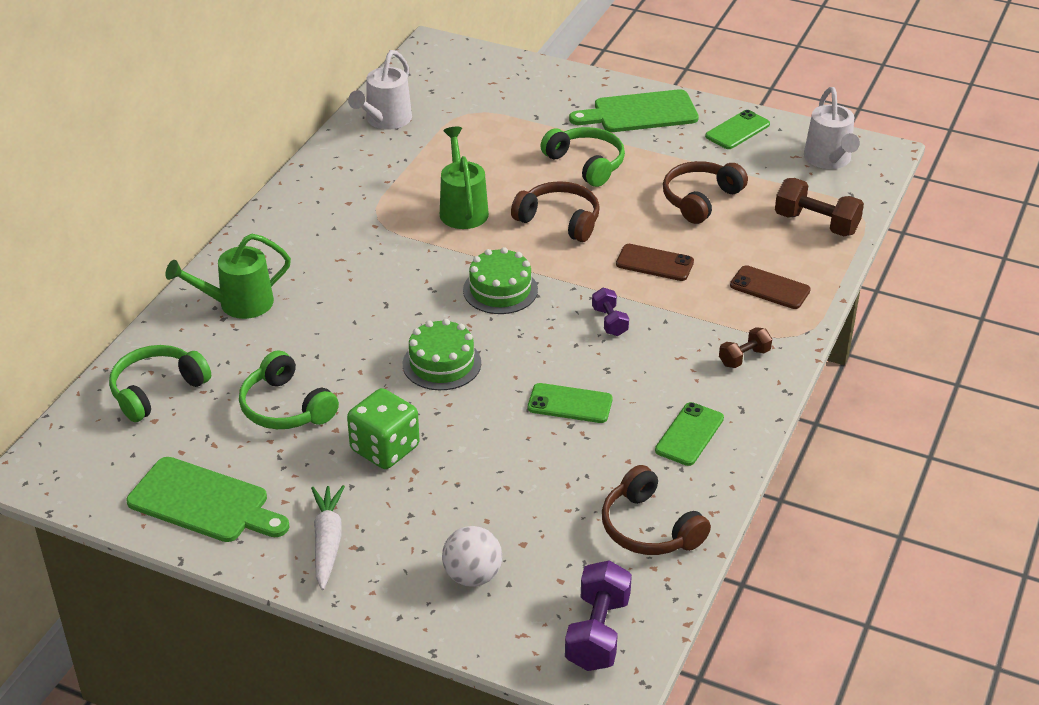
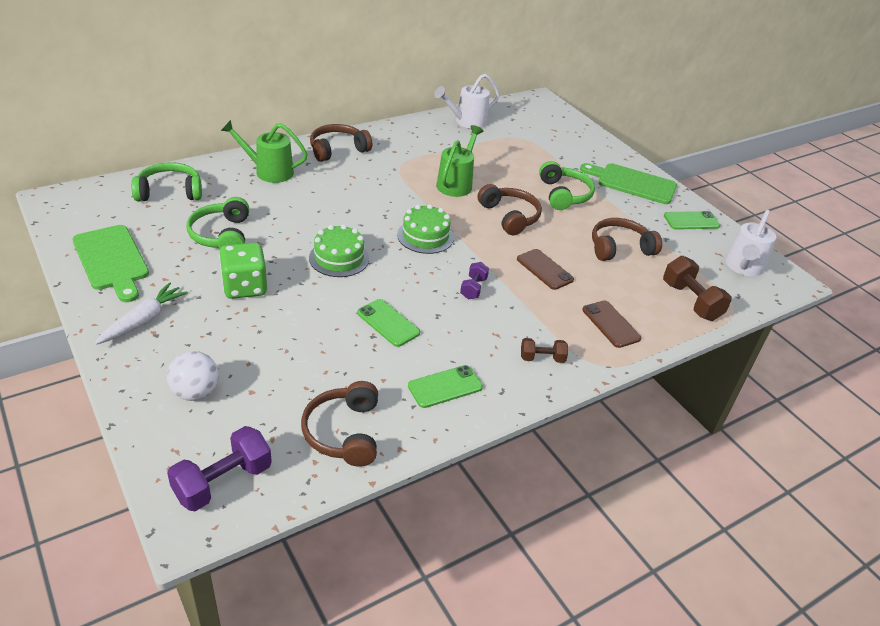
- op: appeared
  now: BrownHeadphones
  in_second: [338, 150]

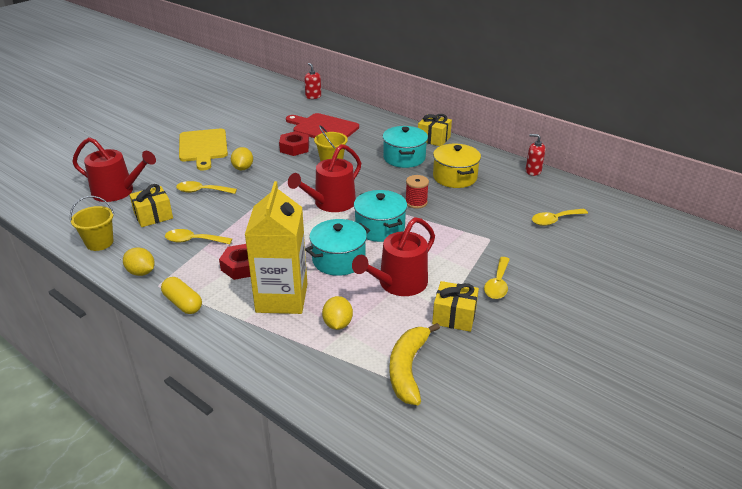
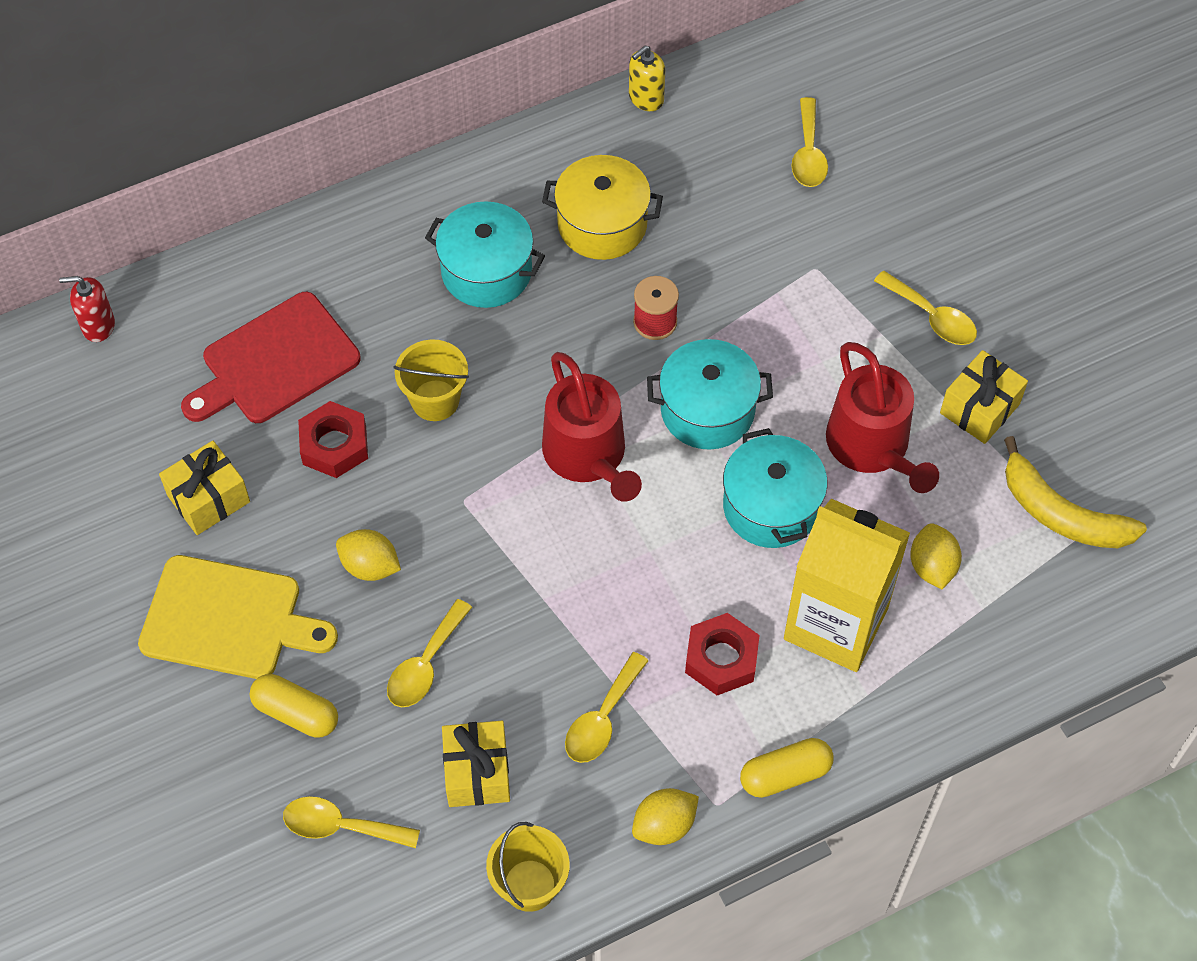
- op: relocated
  was: YellowGift
  in_first: [433, 139]
  in_second: [208, 499]
- op: appeared
  now: YellowCapsule
  in_second: [296, 713]
- op: exchanged
  was: RedWateringCan
  now: YellowSpoon
  in_first: [117, 191]
  in_second: [341, 826]
- op: colour
  was: RedSoapDispenser
  now: YellowSoapDispenser
  in_first: [533, 171]
  in_second: [646, 98]
- op: spun
  was: YellowLemon
  in_first: [337, 324]
  in_second: [932, 566]
  clockwise: 60

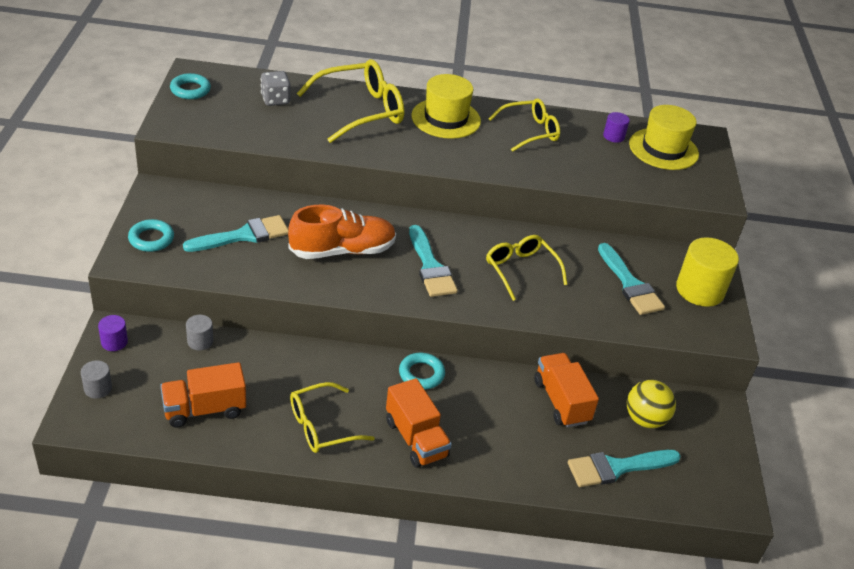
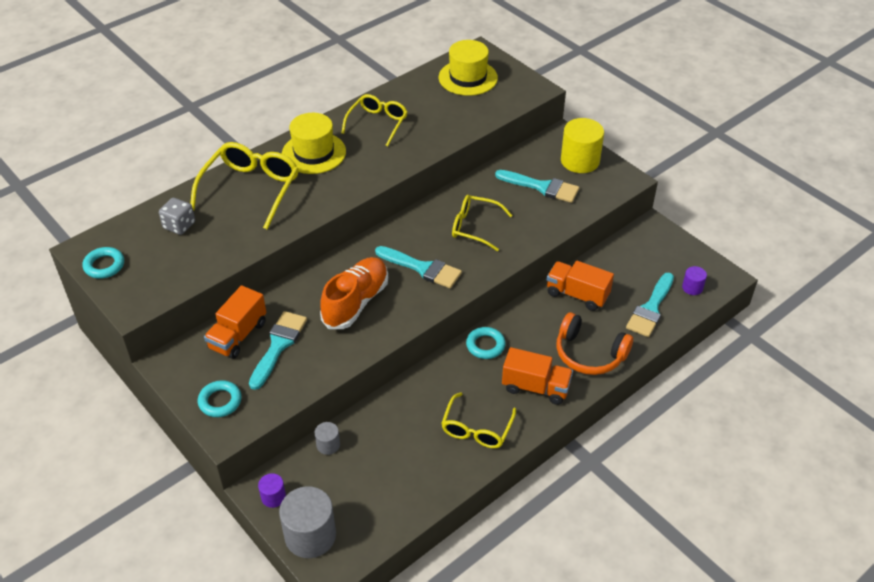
- op: relocated
  was: OrangeTruck
  in_first: [204, 409]
  in_second: [238, 335]
- op: size
  was: GreyCylinder
  in_first: [98, 388]
  in_second: [310, 535]
  ratio: 2.02
- op: appeared
  now: OrangeHeadphones
  in_second: [589, 354]
- op: relocated
  was: PurpleCylinder
  in_first: [613, 136]
  in_second: [692, 288]
- op: missing
  was: YellowBall
  in_first: [645, 419]

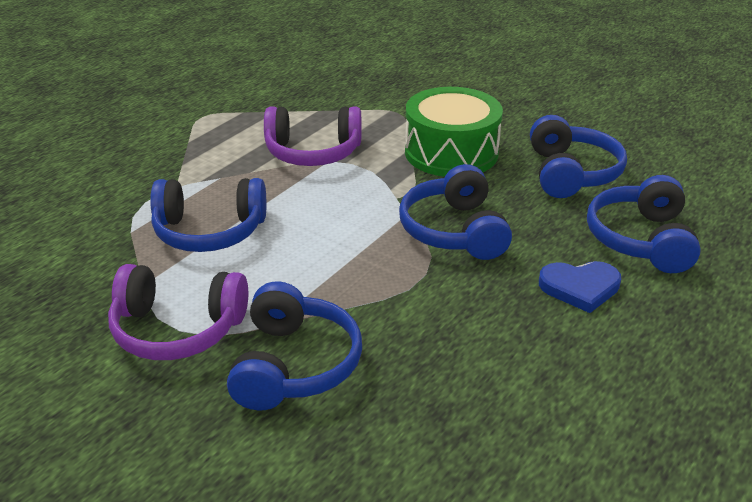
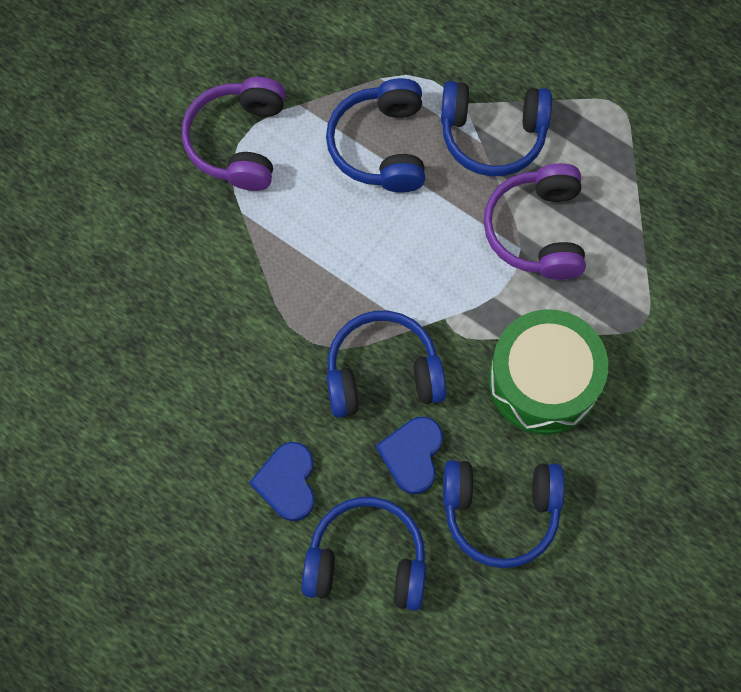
- op: appeared
  now: BlueHeart
  in_second: [412, 455]
- op: relocated
  was: BlueHeadphones
  in_first: [294, 365]
  in_second: [492, 135]

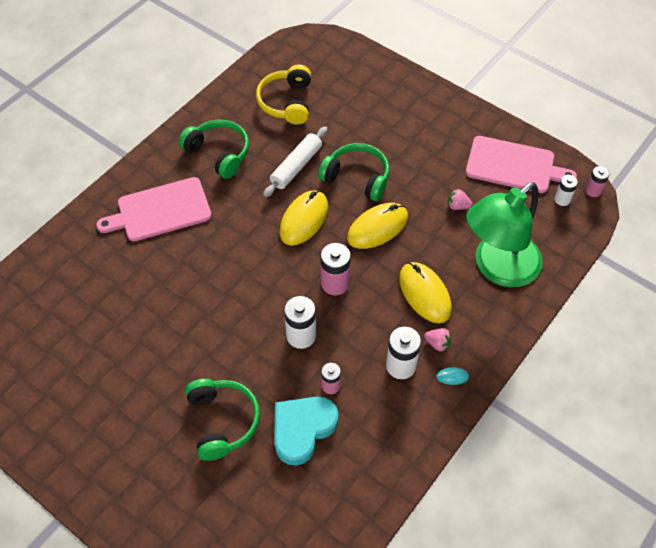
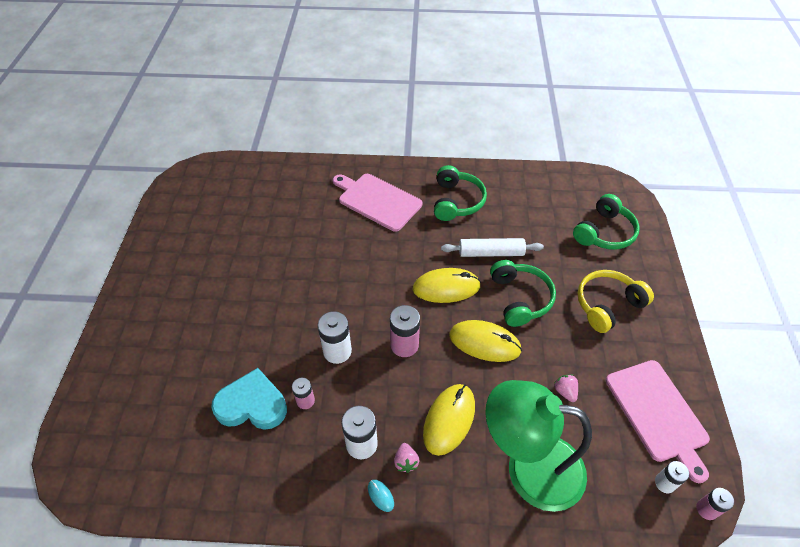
- op: relocated
  was: GreenHeadphones
  in_first: [223, 421]
  in_second: [604, 232]
- op: relocated
  was: YellowHeadphones
  in_first: [286, 102]
  in_second: [607, 305]

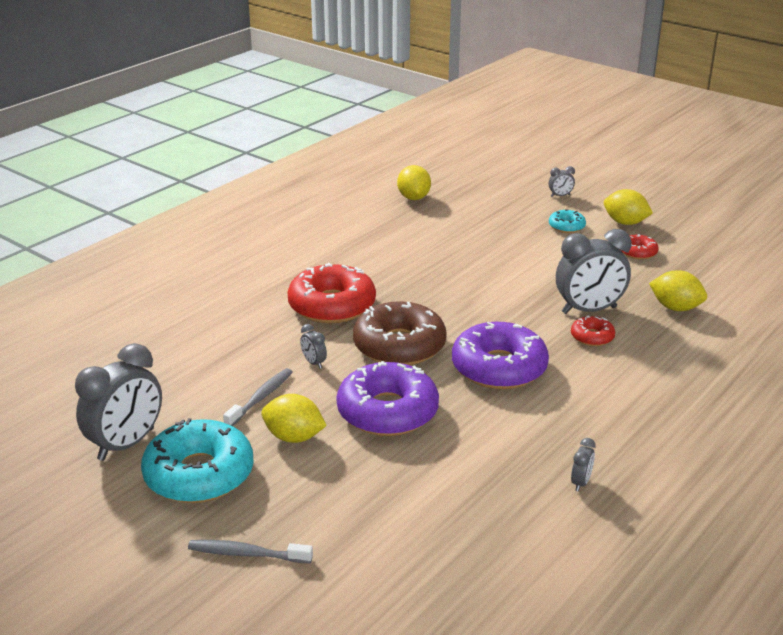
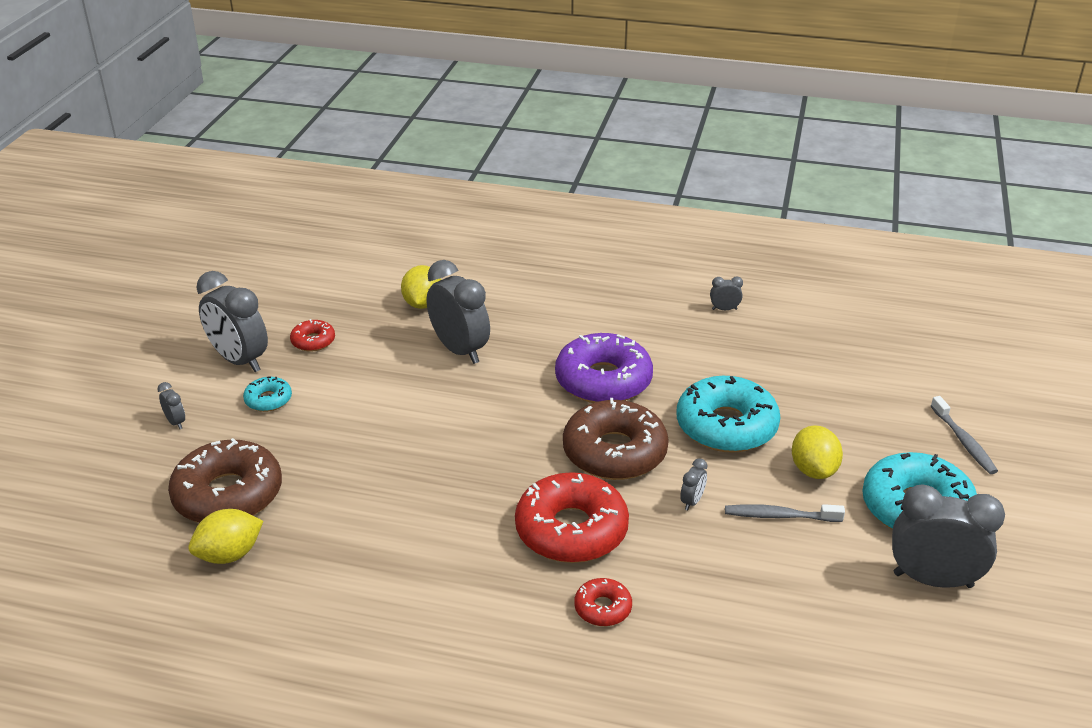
- op: appeared
  now: BrownDonut
  in_second: [228, 495]
- op: exchanged
  was: YellowLemon
  now: GreyClock
  in_first: [625, 223]
  in_second: [239, 360]
- op: relocated
  was: RedDonut
  in_first: [592, 337]
  in_second: [603, 608]
- op: colour
  was: PurpleDonut
  now: TurquoiseDonut
  in_first: [387, 412]
  in_second: [726, 426]

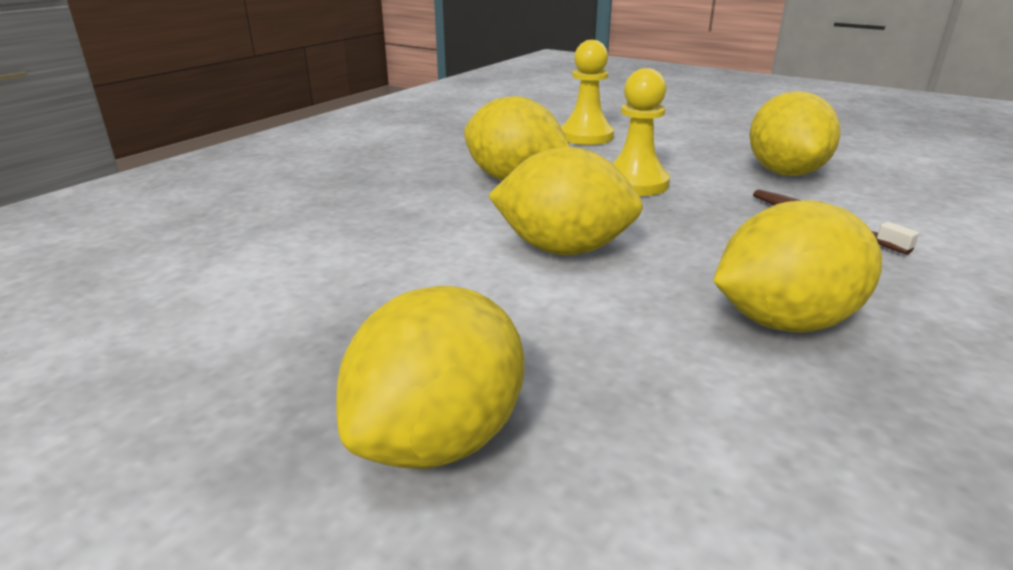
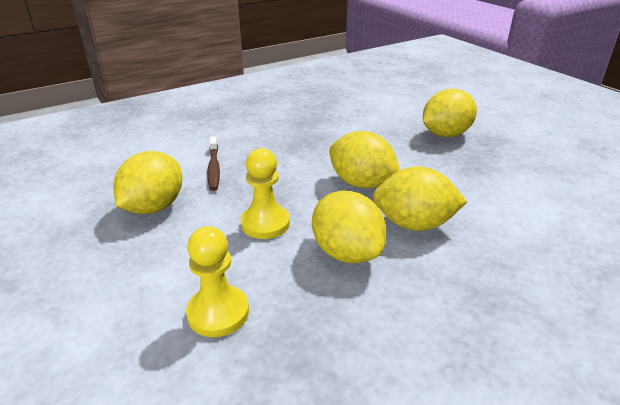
- op: relocated
  was: YellowLemon
  in_first: [784, 322]
  in_second: [414, 224]

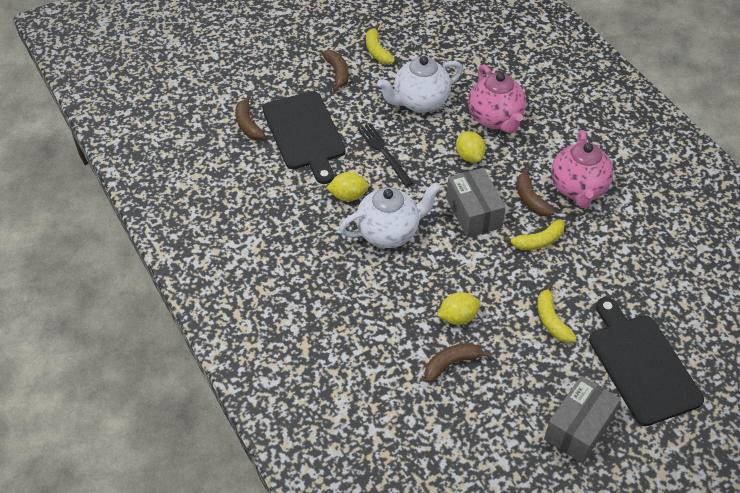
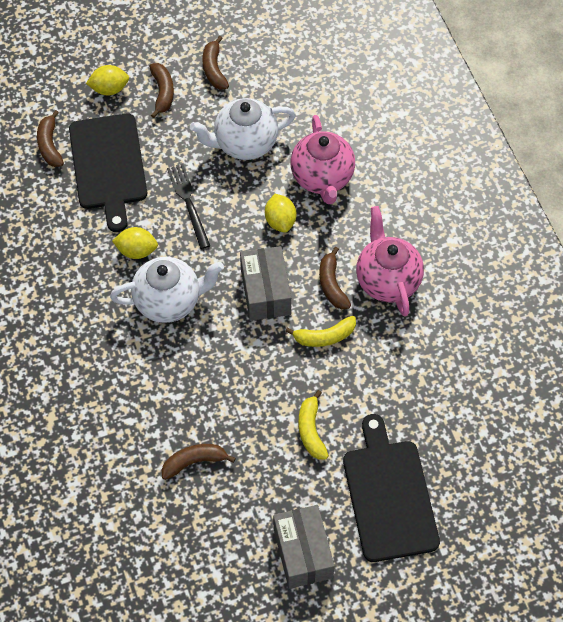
- op: relocated
  was: YellowLemon
  in_first: [458, 317]
  in_second: [109, 89]
- op: colour
  was: YellowBanana
  now: BrownBanana
  in_first: [377, 51]
  in_second: [214, 69]
- op: spun
  was: GreyBox
  in_first: [578, 428]
  in_second: [303, 552]
  clockwise: -60
- op: spun
  was: PinkTeapot
  in_first: [578, 189]
  in_second: [387, 280]
  clockwise: 150

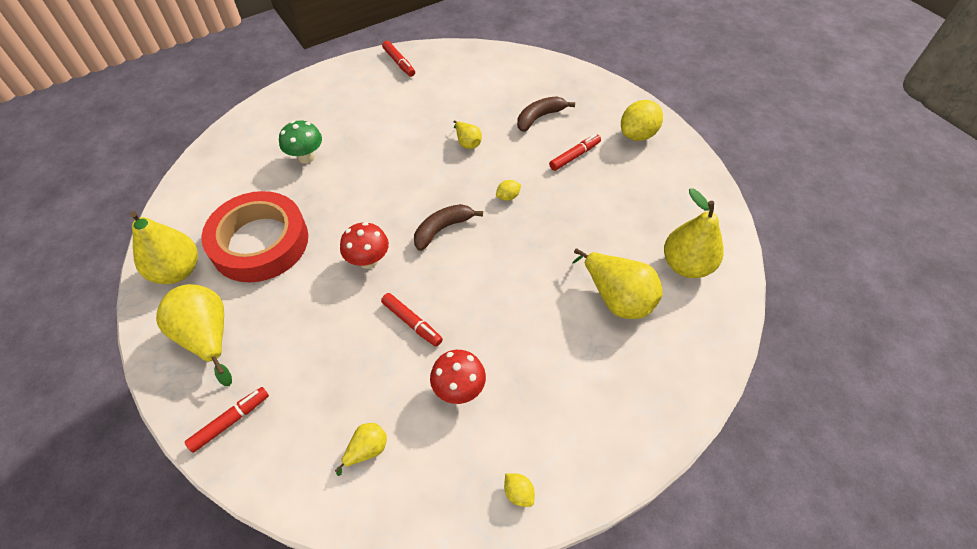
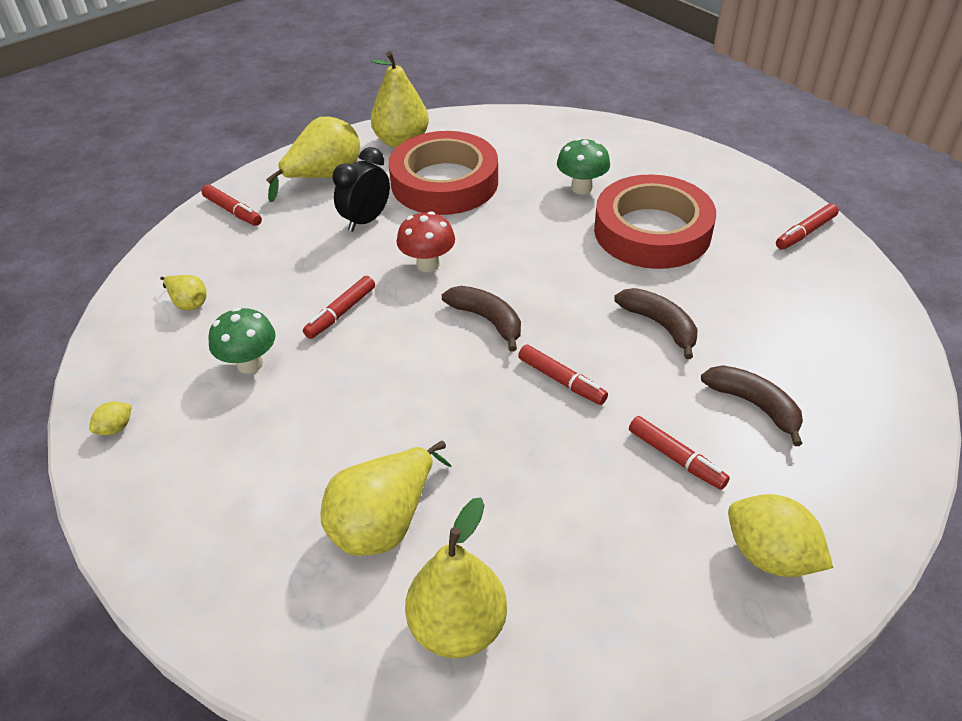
- op: colour
  was: RedMushroom
  now: GreenMushroom
  in_first: [459, 389]
  in_second: [250, 364]
- op: appeared
  now: BlackClock
  in_second: [366, 220]
- op: exchanged
  was: YellowLemon
  now: RedMarker
  in_first: [508, 197]
  in_second: [561, 380]
- op: appeared
  now: RedTape
  in_second: [652, 231]
- op: exchanged
  was: YellowPear
  now: BrownBanana
  in_first: [467, 143]
  in_second: [660, 325]

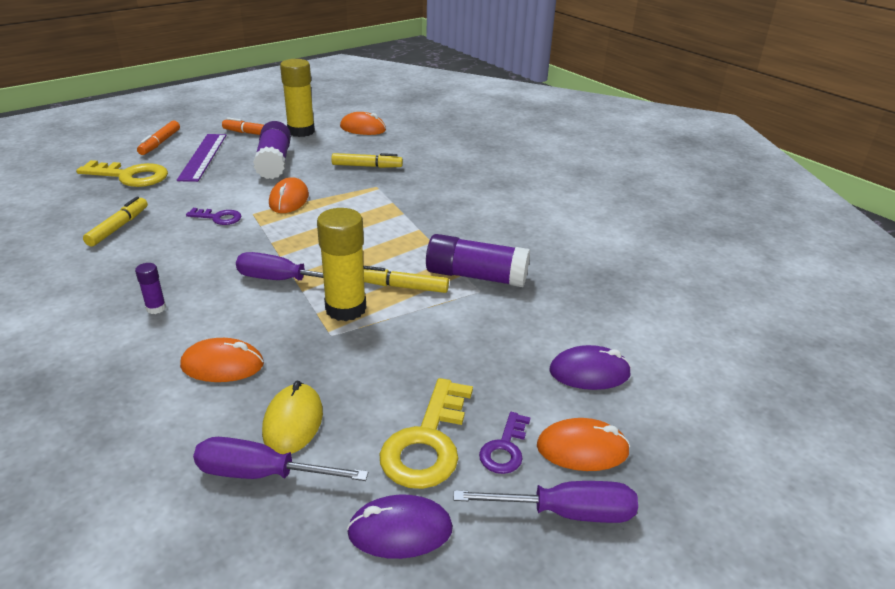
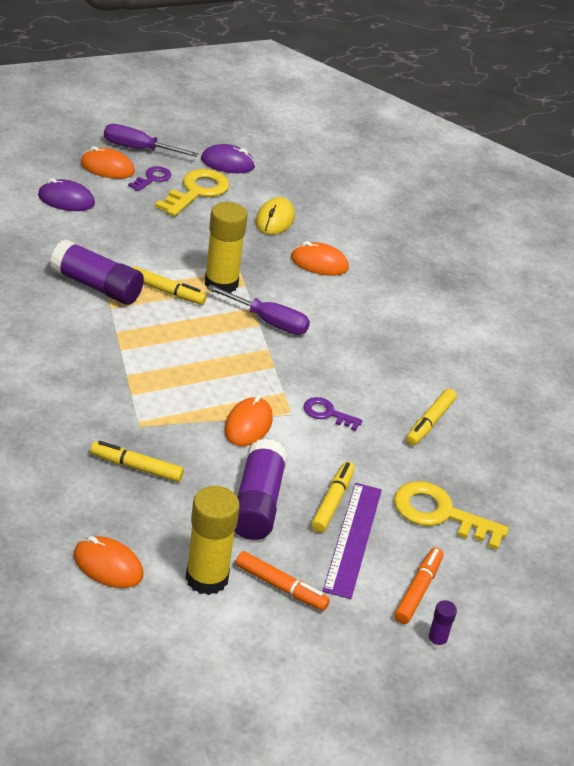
- op: appeared
  now: YellowMarker
  in_second: [332, 502]
- op: relocated
  was: PurpleGlueStick
  in_first: [156, 308]
  in_second: [436, 641]
- op: missing
  was: PurpleScrewdriver
  in_first: [260, 474]

